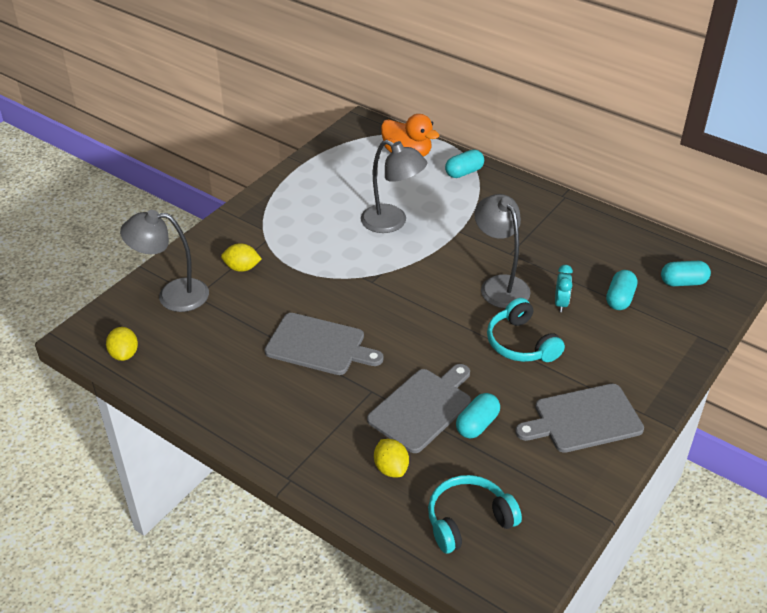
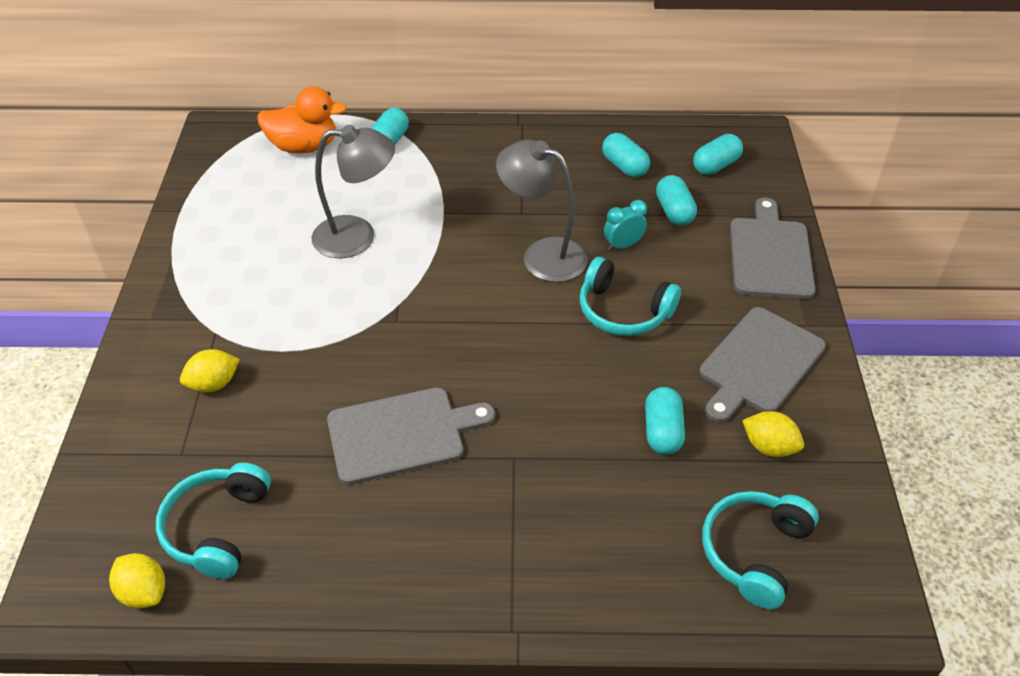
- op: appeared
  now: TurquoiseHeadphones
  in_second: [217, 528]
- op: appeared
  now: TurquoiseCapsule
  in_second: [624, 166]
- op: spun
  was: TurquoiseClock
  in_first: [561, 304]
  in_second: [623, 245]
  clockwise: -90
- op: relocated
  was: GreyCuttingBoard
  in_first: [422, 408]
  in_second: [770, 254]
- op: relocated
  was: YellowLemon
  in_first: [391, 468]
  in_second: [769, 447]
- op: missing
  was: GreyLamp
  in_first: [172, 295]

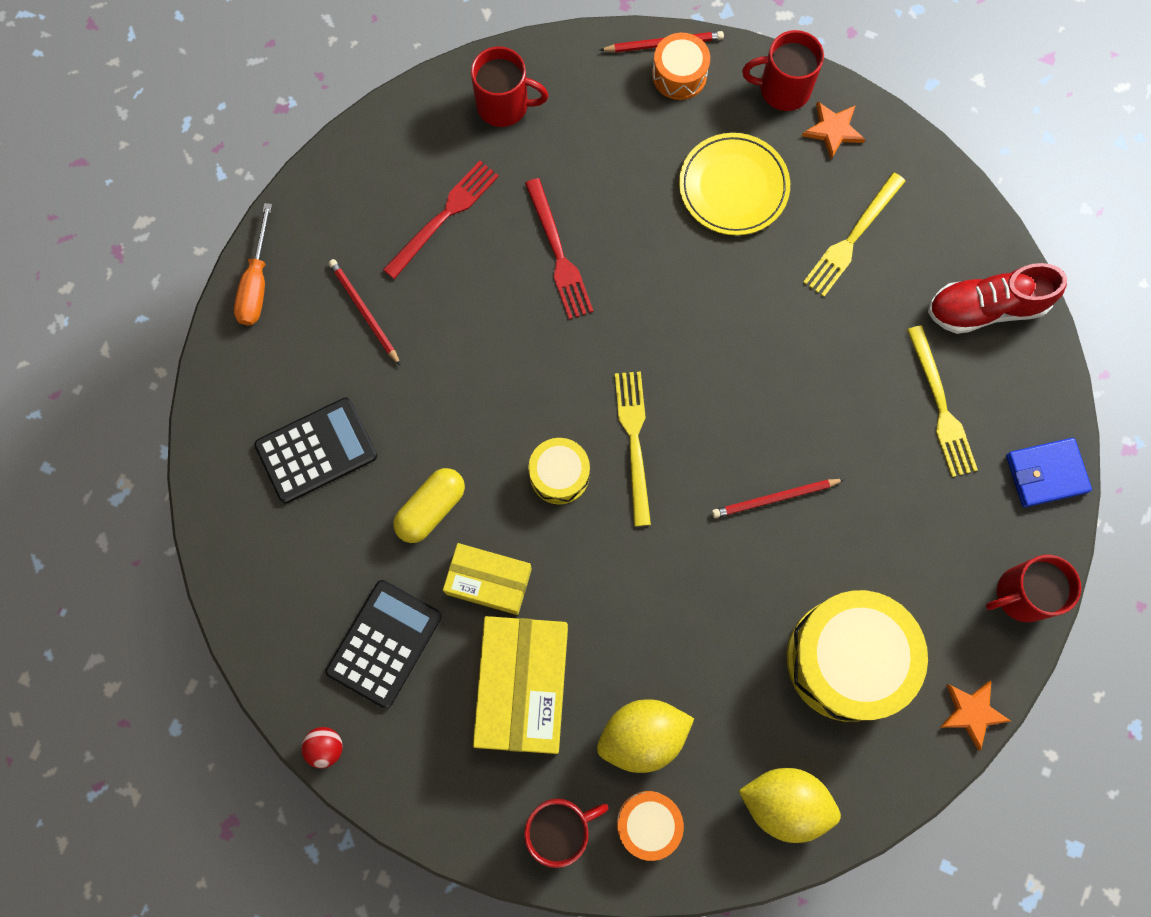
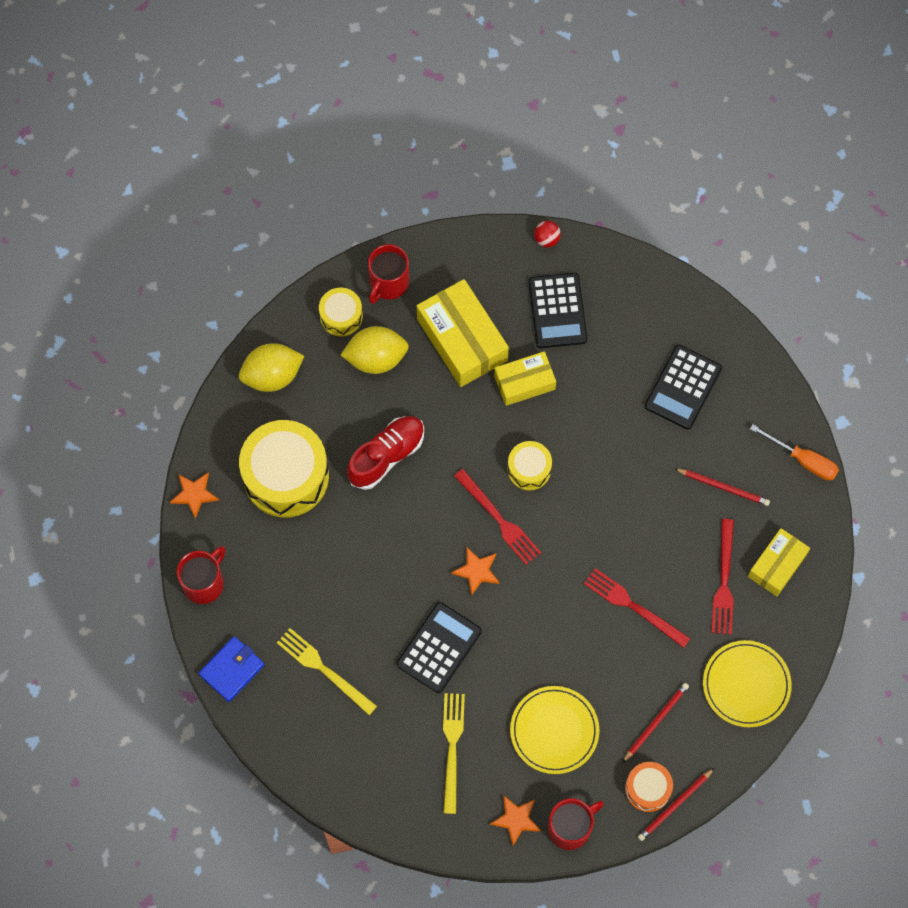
- op: colour
  was: OrangeDrum
  now: YellowDrum
  in_first: [648, 824]
  in_second: [341, 316]
- op: spun
  was: YellowLemon
  in_first: [642, 736]
  in_second: [376, 358]
  clockwise: 45
- op: relocated
  was: RedShoe
  in_first: [986, 308]
  in_second: [386, 456]
- op: appeared
  now: BlackCalculator
  in_second: [439, 648]
- op: appeared
  now: OrangeStar
  in_second: [477, 571]
- op: colour
  was: YellowFork
  now: RedFork
  in_first: [634, 441]
  in_second: [499, 519]
- op: relocated
  was: RedPencil
  in_first: [774, 498]
  in_second: [656, 722]
- op: exchanged
  was: RedMug
  now: YellowPlate
  in_first: [504, 105]
  in_second: [746, 685]
- op: appeared
  now: YellowBox
  in_second: [777, 565]
- op: spun
  was: OrangeScrewdriver
  in_first: [257, 283]
  in_second: [803, 460]
  clockwise: 150
- op: missing
  was: YellowCapsule
  in_first: [431, 509]

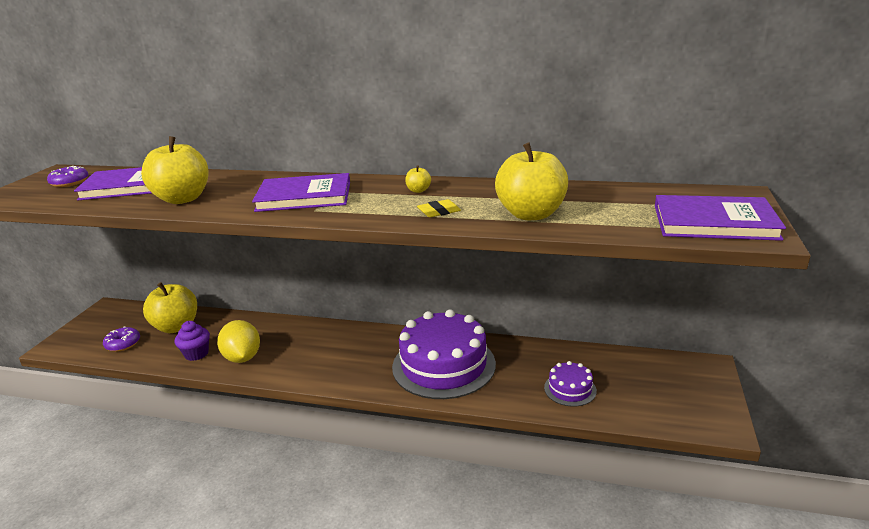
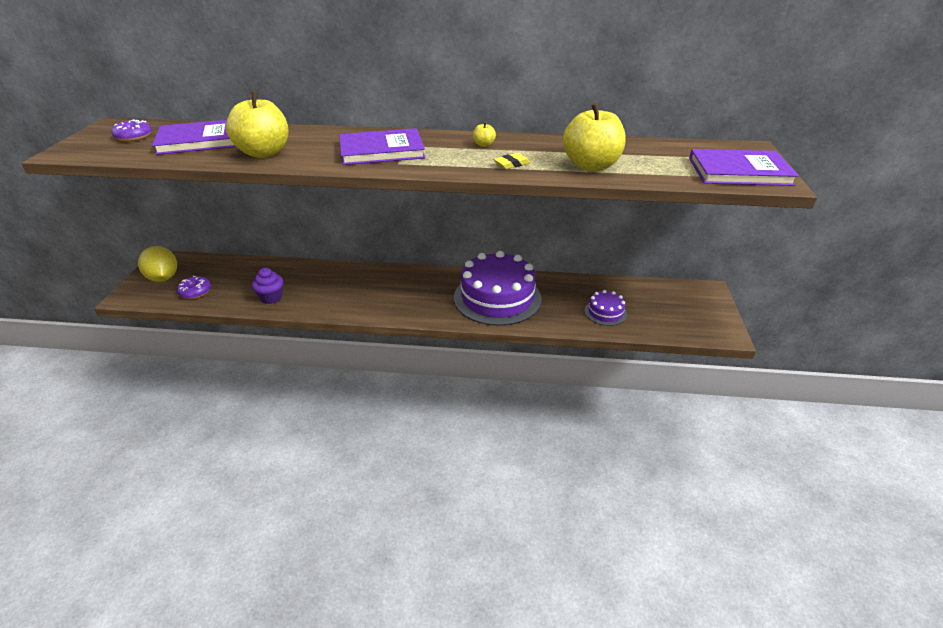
- op: relocated
  was: YellowLemon
  in_first: [242, 358]
  in_second: [163, 278]
- op: missing
  was: YellowApple
  in_first: [176, 327]

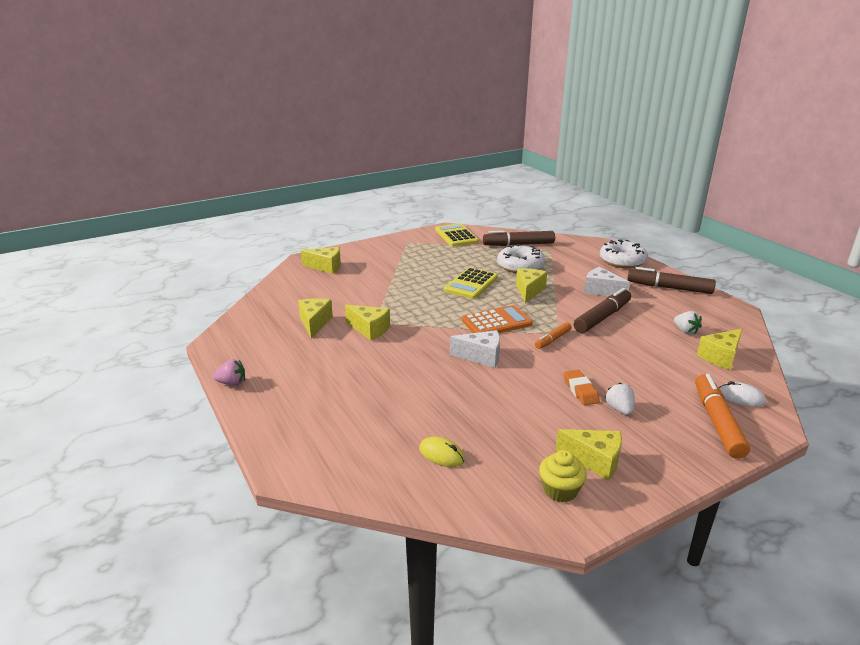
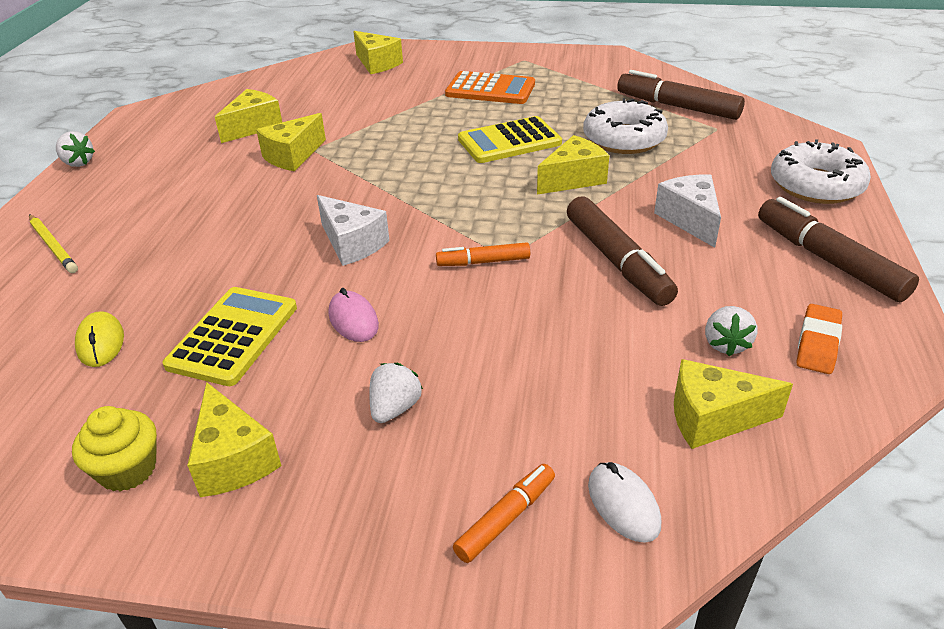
- op: appeared
  now: YellowPencil
  in_second: [53, 246]
- op: colour
  was: PinkStrawberry
  now: WhiteStrawberry
  in_first: [232, 383]
  in_second: [78, 163]
- op: relocated
  was: YellowCalculator
  in_first: [456, 236]
  in_second: [233, 336]
- op: spun
  was: YellowCheese
  in_first: [369, 329]
  in_second: [293, 156]
  clockwise: 60
- op: appeared
  now: PinkMouse
  in_second: [353, 320]
- op: relocated
  was: OrangeCalculator
  in_first: [496, 322]
  in_second: [490, 89]
- op: size
  was: OrangeMarker
  in_first: [717, 422]
  in_second: [505, 518]
  ratio: 0.56
- op: spun
  was: BrownMarker
  in_first: [602, 317]
  in_second: [617, 261]
  clockwise: 75
- op: relocated
  was: OrangeEraser
  in_first: [580, 390]
  in_second: [817, 343]

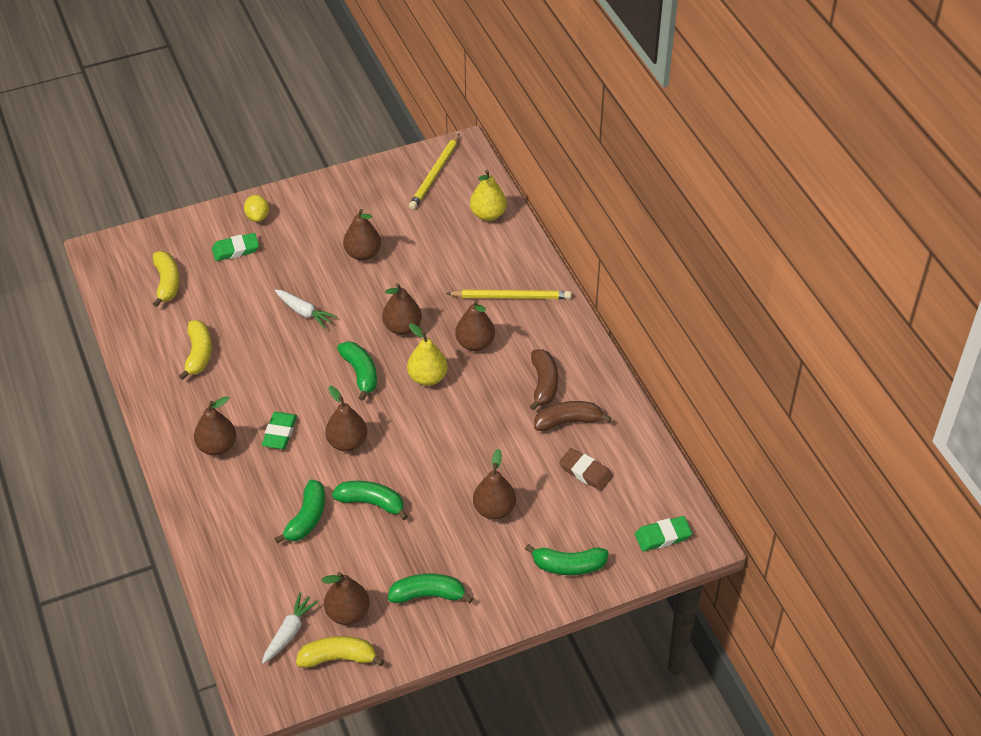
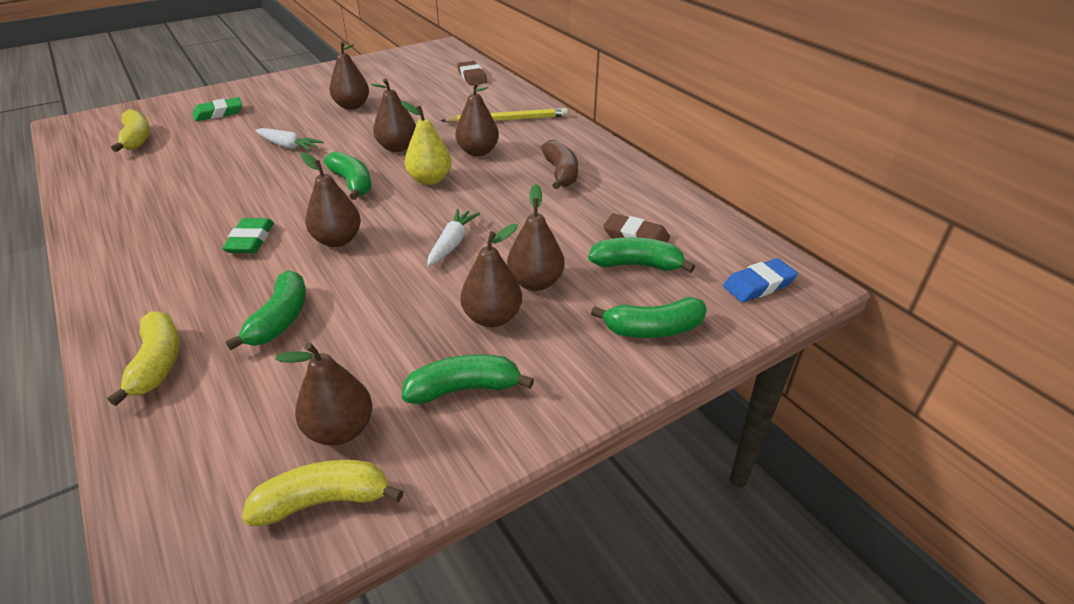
- op: relocated
  was: YellowBanana
  in_first: [198, 354]
  in_second: [157, 363]
- op: relocated
  was: WhiteCarrot
  in_first: [289, 632]
  in_second: [452, 243]
- op: exchanged
  was: YellowPear
  now: BrownEraser
  in_first: [488, 214]
  in_second: [472, 76]
- op: relocated
  was: BrownPear
  in_first: [217, 446]
  in_second: [492, 318]
- op: relocated
  was: GreenBanana
  in_first: [371, 503]
  in_second: [636, 265]
- op: colour
  was: GreenEraser
  now: BlueEraser
  in_first: [662, 536]
  in_second: [758, 285]
- op: missing
  was: YellowLemon
  in_first: [257, 217]
- op: missing
  was: YellowPencil
  in_first: [435, 174]
- op: missing
  was: BrownBanana
  in_first: [568, 421]

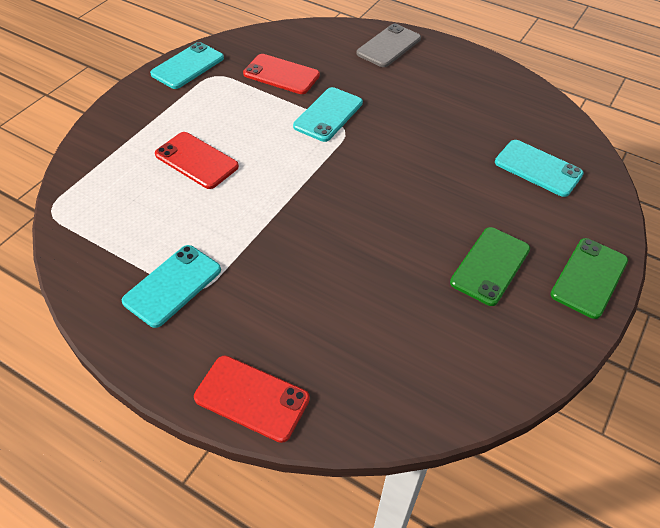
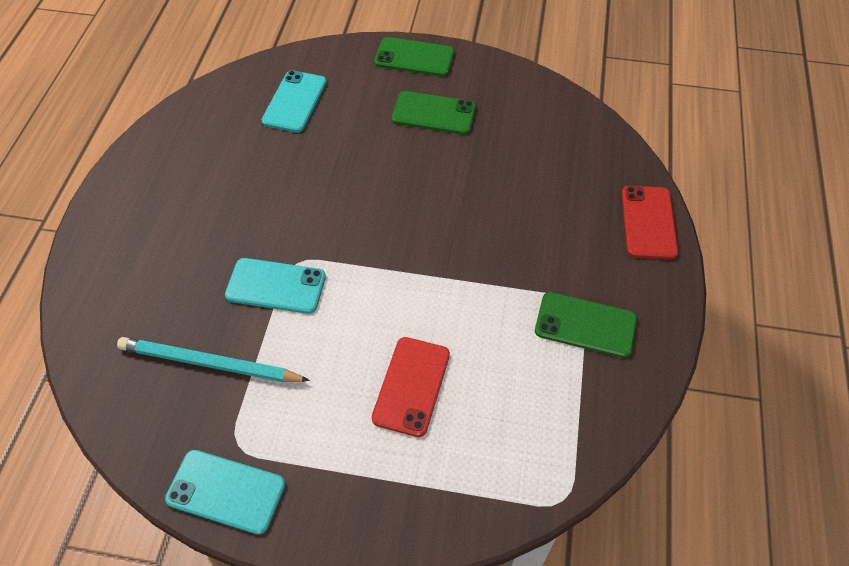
- op: exchanged
  was: RedPhone
  now: TurquoisePencil
  in_first: [281, 74]
  in_second: [210, 364]
- op: colour
  was: TurquoisePhone
  now: GreenPhone
  in_first: [173, 285]
  in_second: [585, 325]
- op: missing
  was: GreyPhone
  in_first: [389, 46]

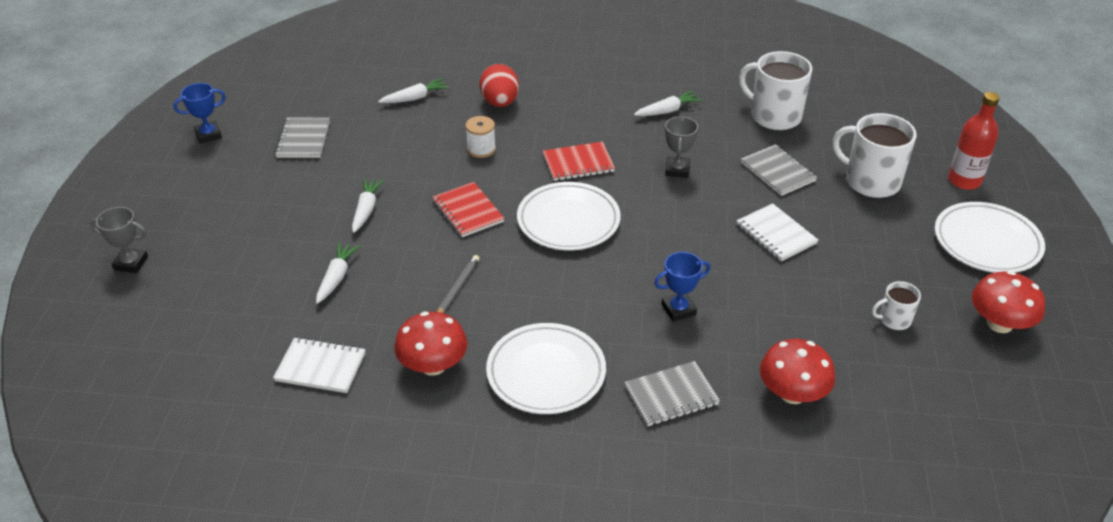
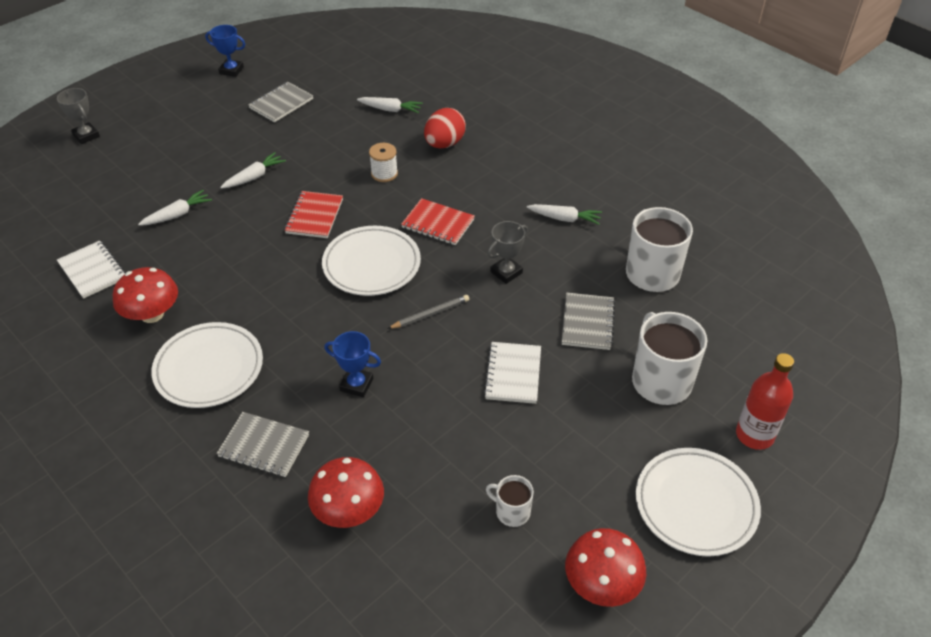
- op: relocated
  was: GreyPencil
  in_first: [458, 288]
  in_second: [430, 314]

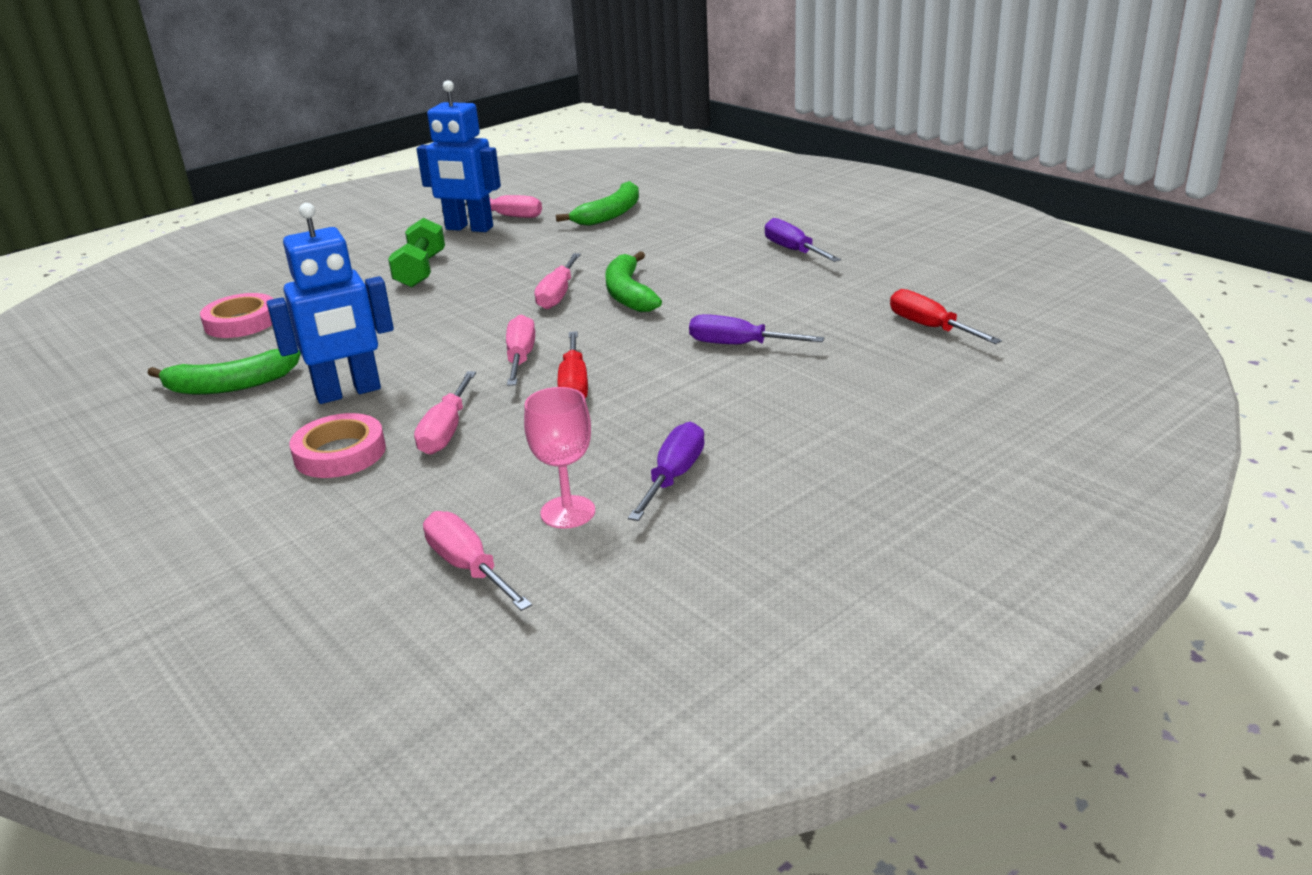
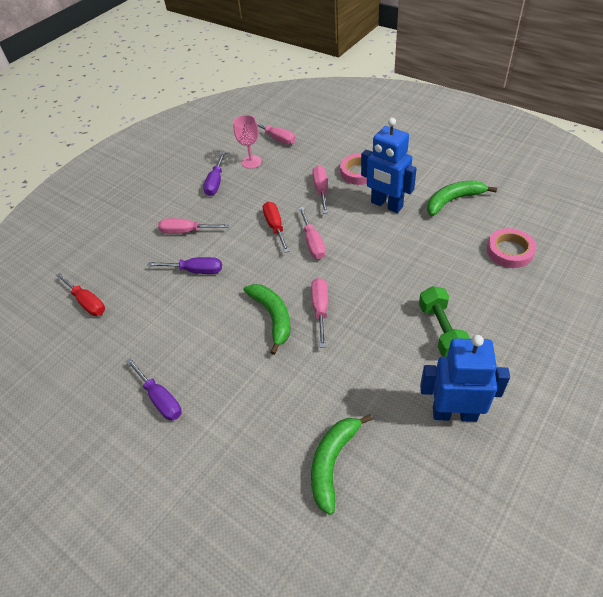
- op: relocated
  was: PinkScrewdriver
  in_first: [506, 216]
  in_second: [186, 231]
- op: spun
  was: BlueRobot
  in_first: [348, 392]
  in_second: [386, 205]
  clockwise: -105

